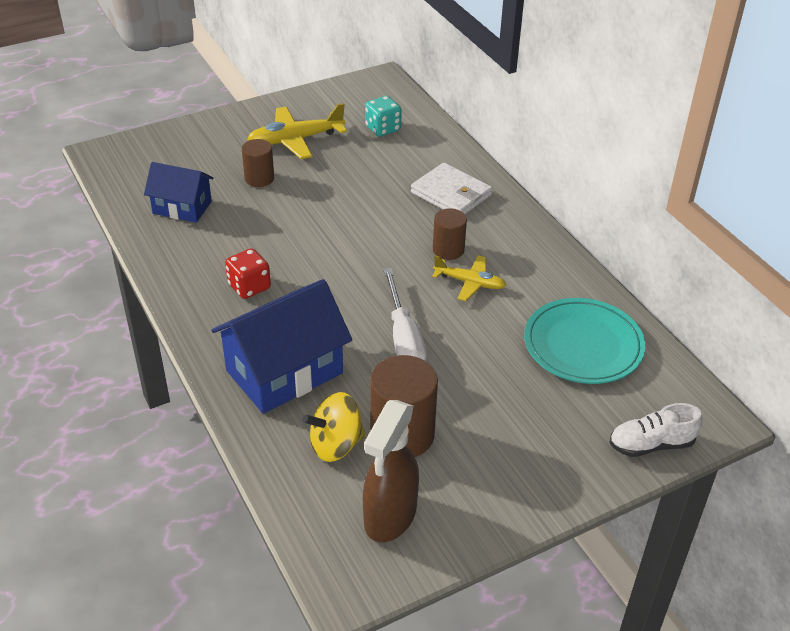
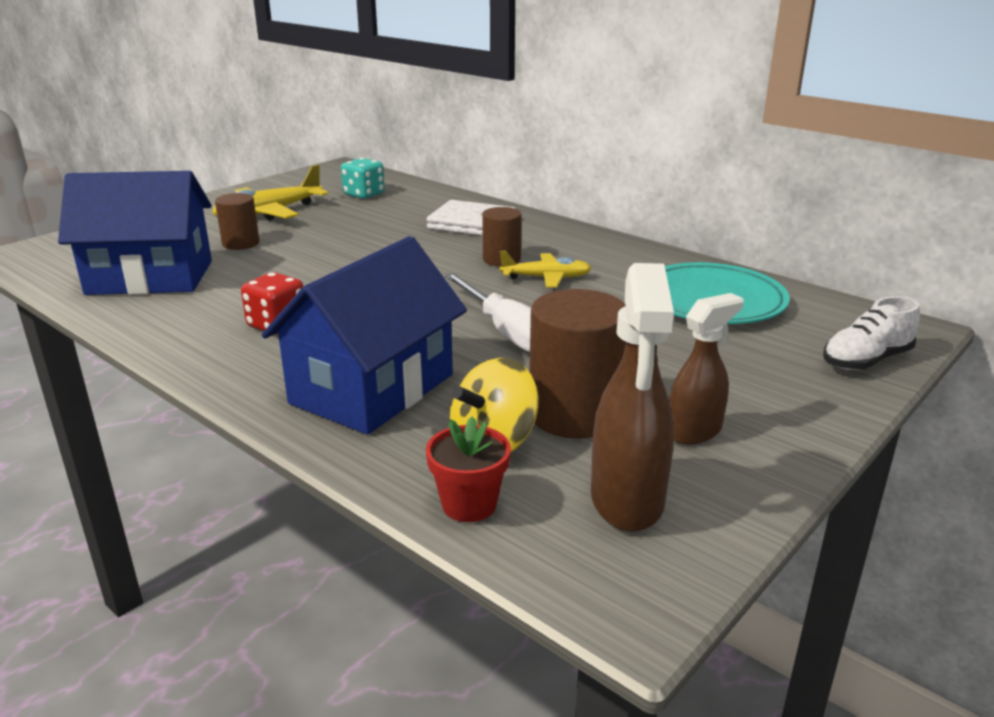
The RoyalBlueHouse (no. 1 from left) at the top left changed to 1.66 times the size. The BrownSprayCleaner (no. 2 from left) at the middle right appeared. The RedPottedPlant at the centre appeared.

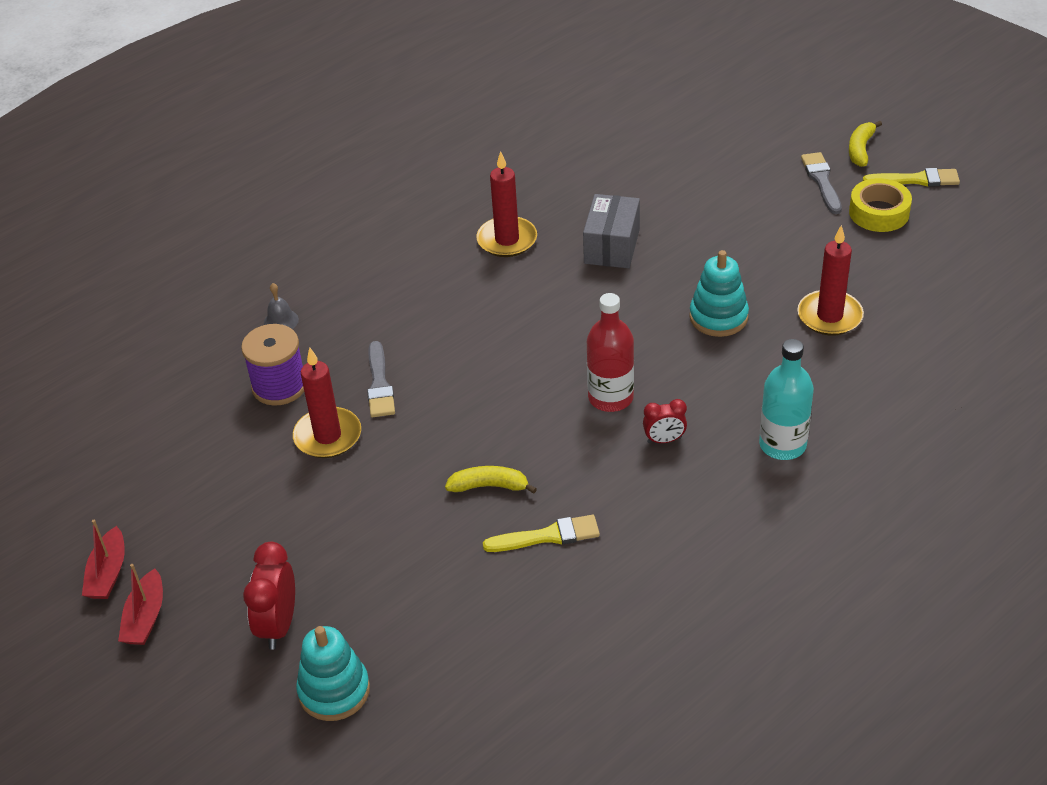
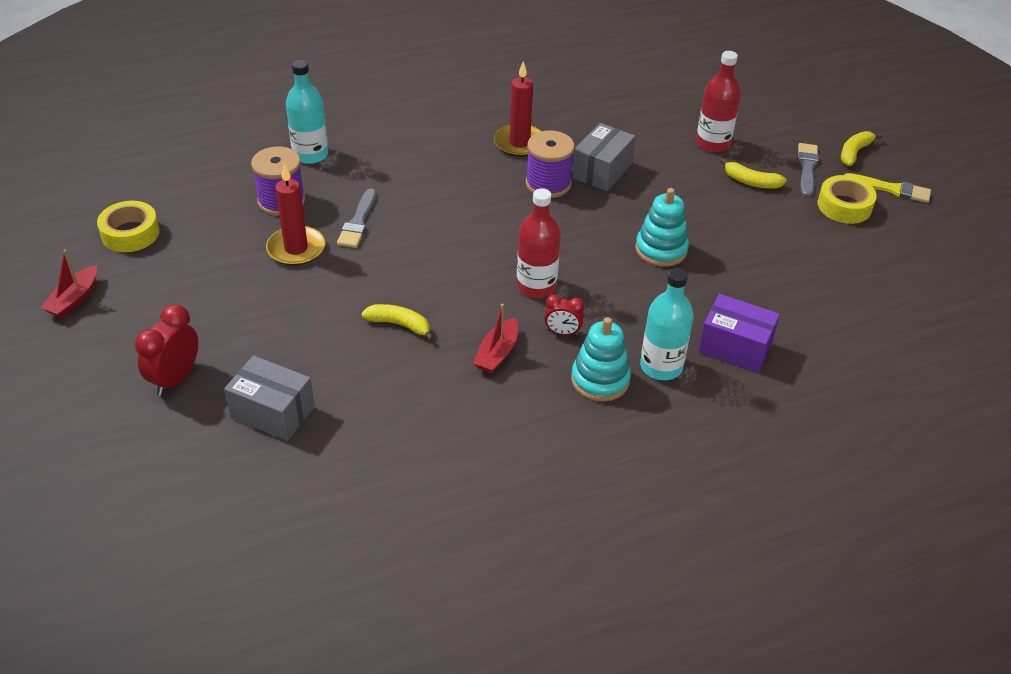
The RedPillarCandle (no. 3 from left) at the middle right disappeared. The GraySchoolBell at the middle left was replaced by the TurquoiseBottle (no. 1 from left) at the top left. The BrightYellowPaintBrush (no. 1 from left) at the bottom centre disappeared. The RedBoat (no. 2 from left) moved from the bottom left to the centre. The TurquoiseRingStacker (no. 1 from left) moved from the bottom left to the centre. The RedBottle (no. 2 from left) at the top right appeared. The VioletReelOfThread (no. 2 from left) at the top centre appeared. The BrightYellowBananaFruit (no. 2 from left) at the top right appeared. The BrightYellowStickyTape (no. 1 from left) at the middle left appeared. The VioletParcel at the middle right appeared. The GrayParcel (no. 1 from left) at the middle left appeared.

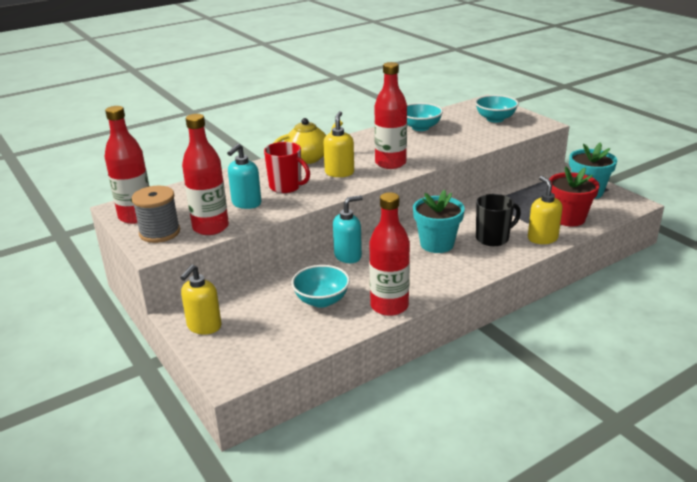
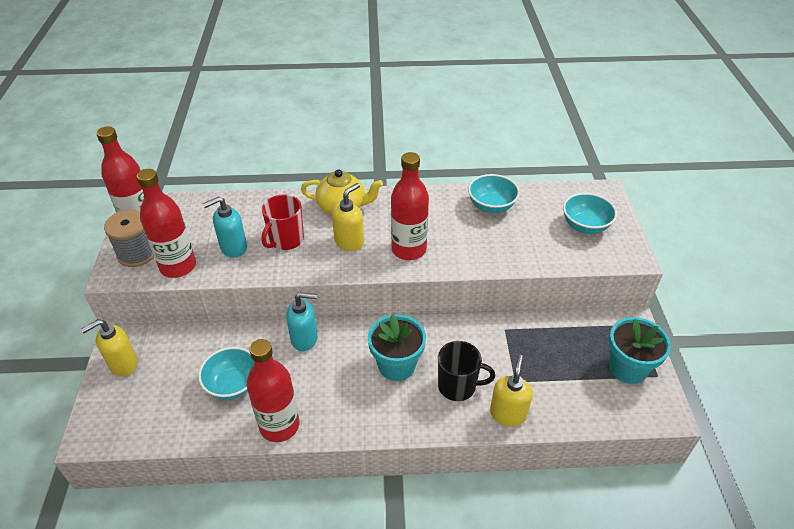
The RedTeaMug at the centre turned 60 degrees clockwise. The RedPottedPlant at the middle right disappeared.

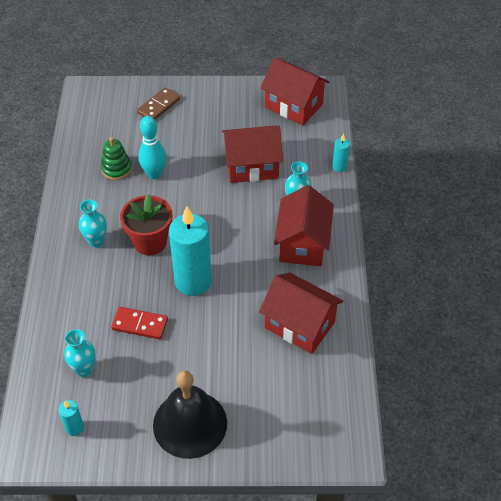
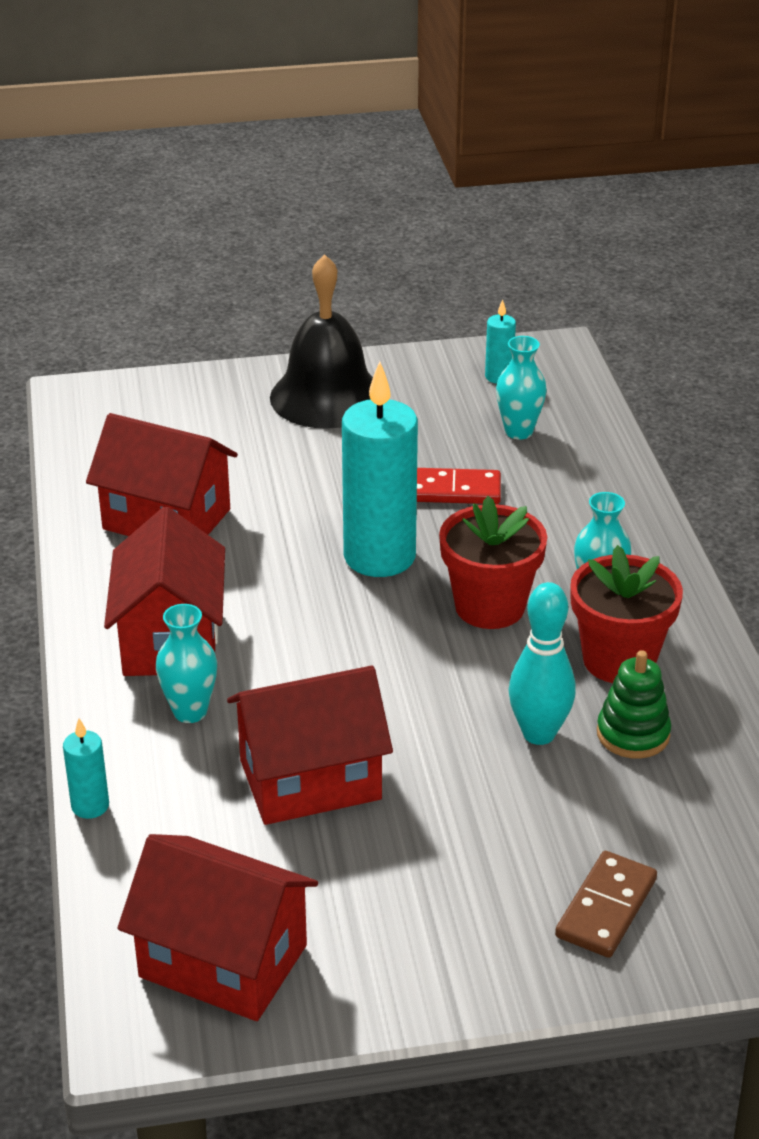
The RedPottedPlant (no. 2 from left) at the middle right appeared.

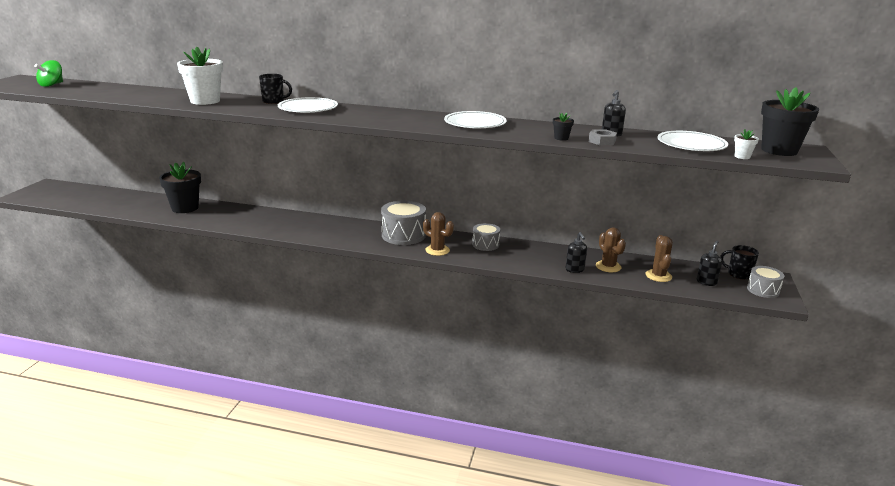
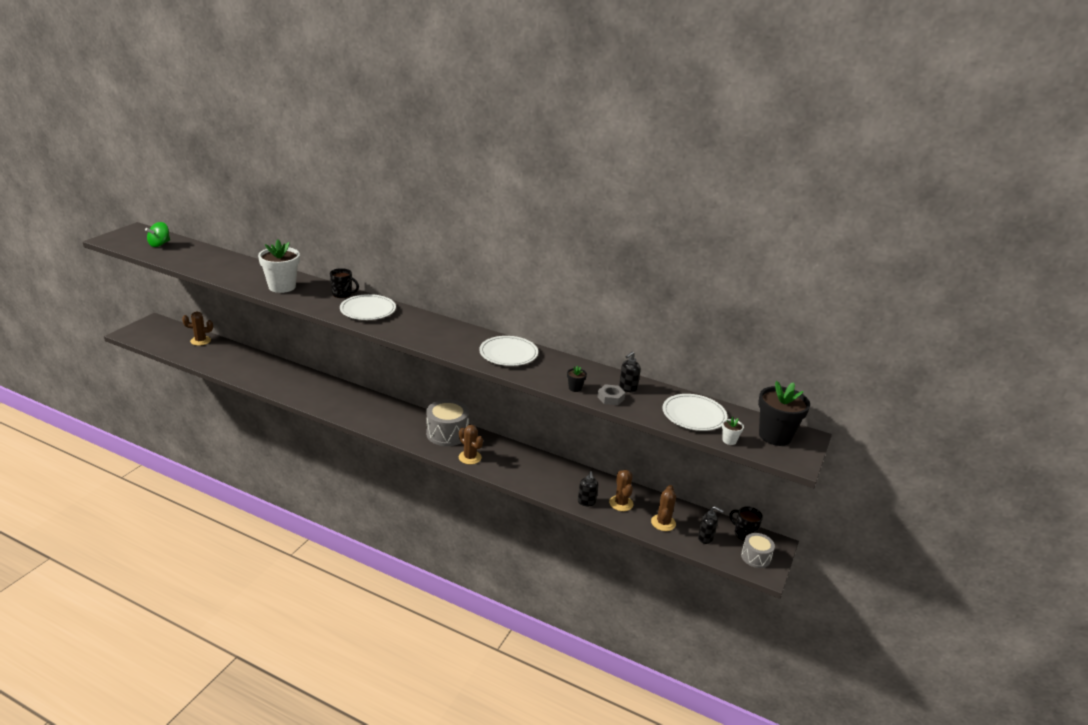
The EbonyPottedPlant (no. 1 from left) at the middle left disappeared. The GraySnareDrum (no. 2 from left) at the centre disappeared. The EbonyPumpBottle (no. 3 from left) at the middle right turned 75 degrees clockwise. The BrownSaguaroCactus (no. 1 from left) at the middle left appeared.

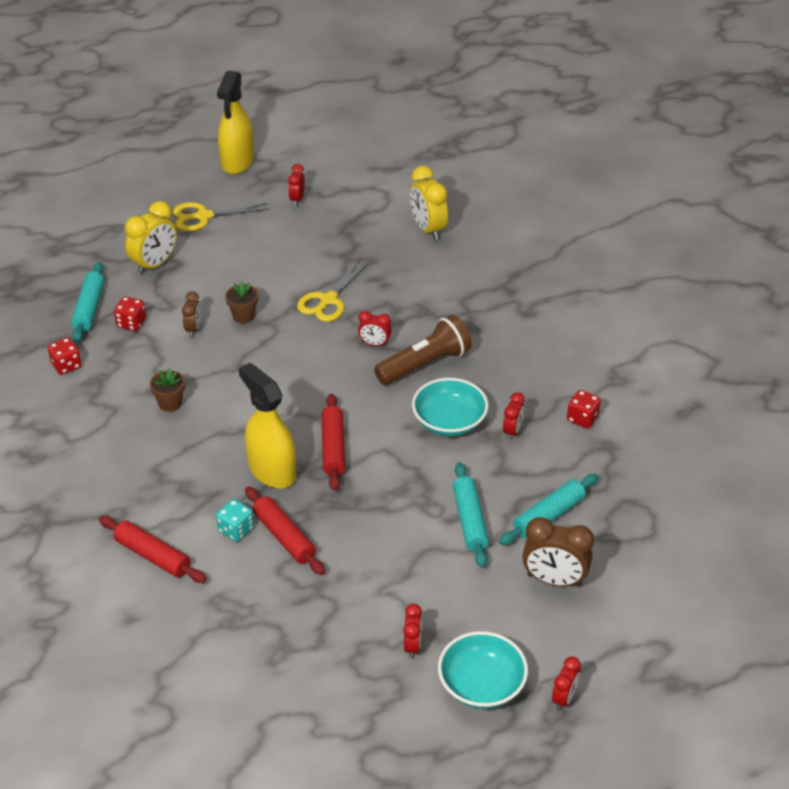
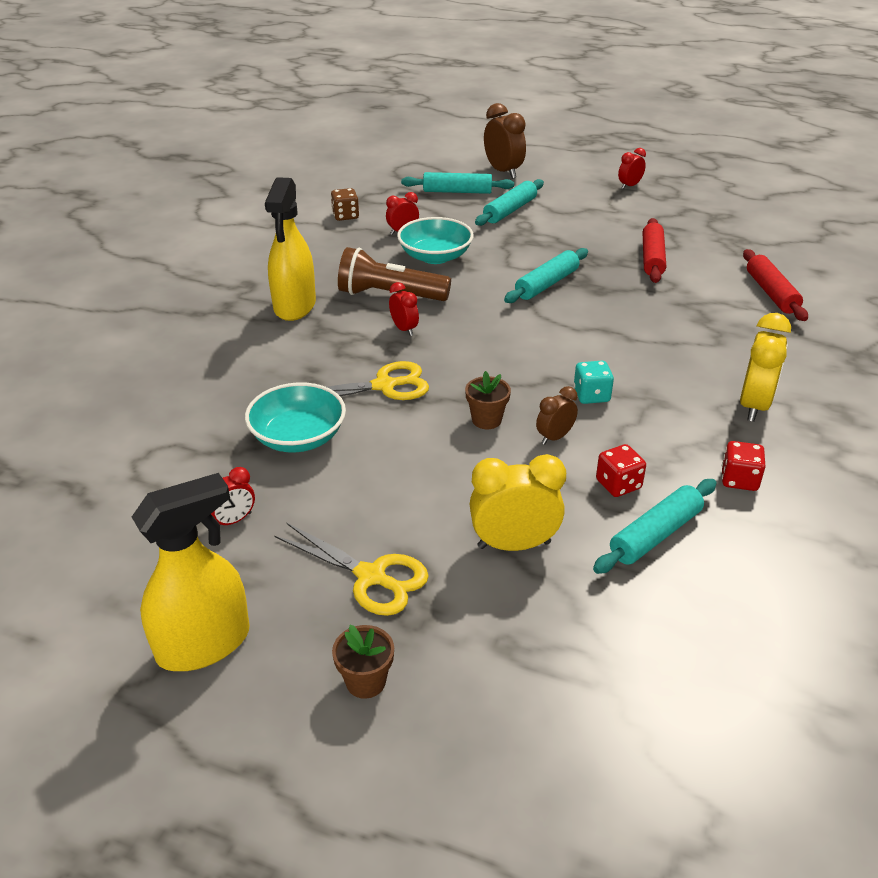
The BrightYellowBedsideClock (no. 2 from left) moved from the top centre to the middle right. The BrightYellowSprayCleaner (no. 2 from left) moved from the centre to the top left. The BrownPottedPlant (no. 1 from left) moved from the middle left to the bottom centre. The RedDice (no. 3 from left) at the middle right became the BrownDice at the top centre. The RedRollingPin (no. 3 from left) at the centre became the TurquoiseRollingPin (no. 3 from left) at the top centre. The TurquoiseDice moved from the middle left to the middle right. The TurquoiseServingBowl (no. 2 from left in the first image) moved from the bottom centre to the centre. The RedBedsideClock (no. 5 from left) at the bottom right disappeared.

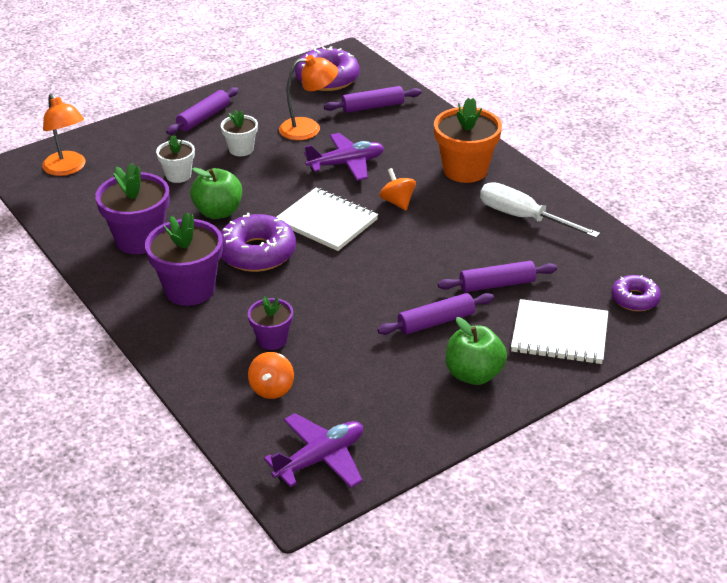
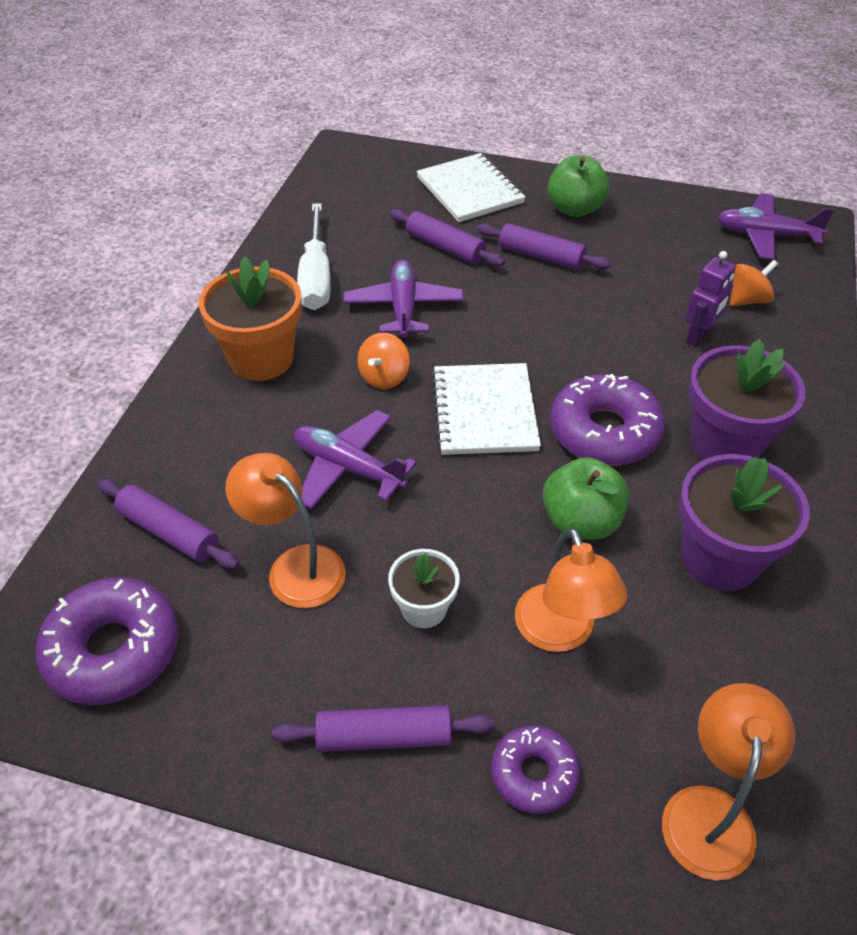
The PureWhitePottedPlant (no. 1 from left) at the top left was replaced by the BrightOrangeDeskLamp (no. 2 from left) at the centre. The VioletGlazedDonut (no. 3 from left in the first image) moved from the middle right to the bottom centre. The VioletPottedPlant (no. 3 from left) at the centre was replaced by the VioletRobotFigure at the top right. The VioletAeroplane (no. 2 from left) at the top centre appeared.

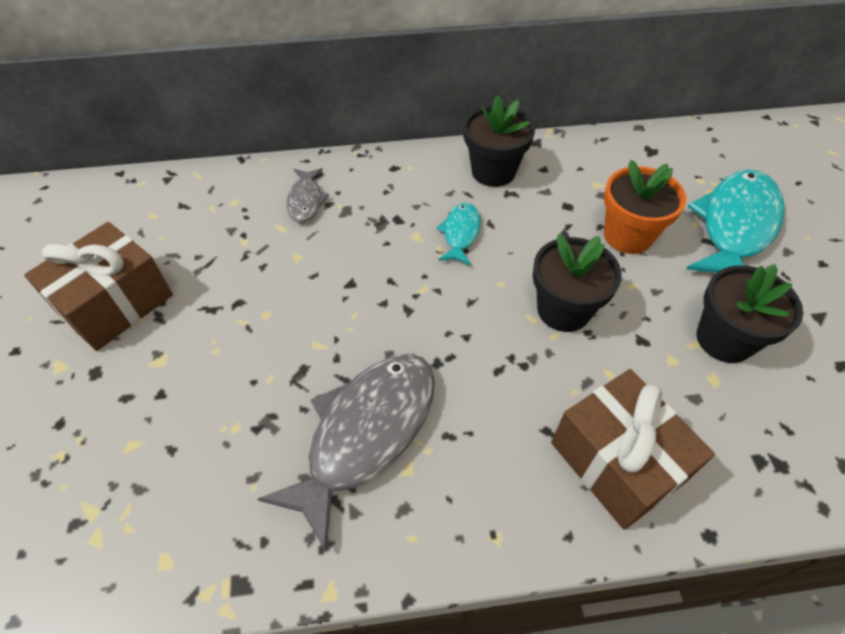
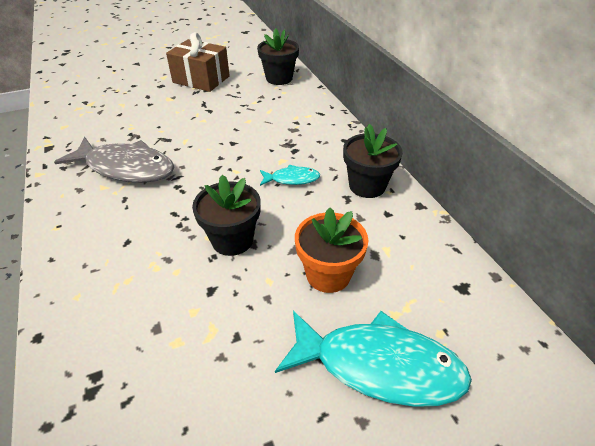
The GrayToyFish (no. 1 from left) at the top centre disappeared. The EbonyPottedPlant (no. 3 from left in the first image) moved from the middle right to the top centre. The BrownWrappedGift (no. 2 from left) at the bottom right disappeared.

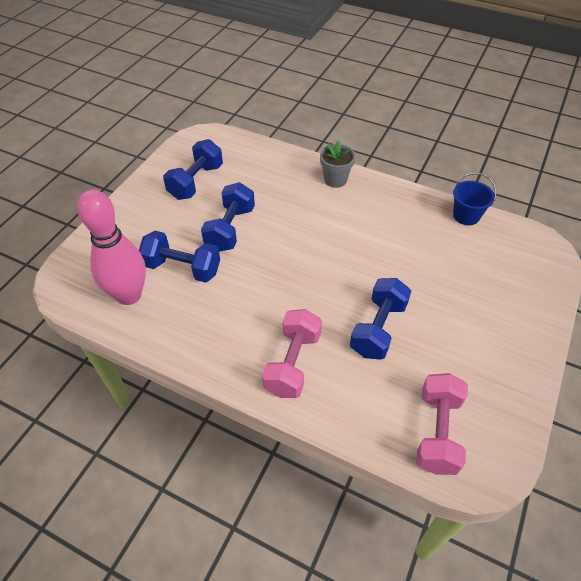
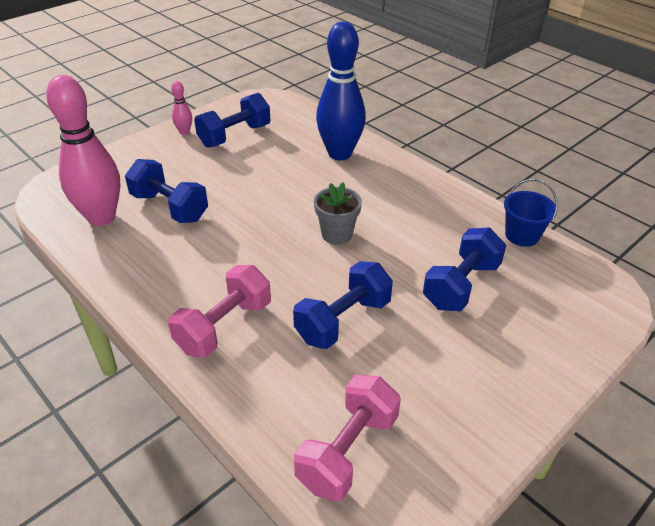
The GrayPottedPlant moved from the top centre to the centre. The RoyalBlueHandWeight (no. 3 from left in the first image) moved from the centre to the middle right. The RoyalBlueBowlingPin at the top centre appeared. The RosyBowlingPin (no. 2 from left) at the top left appeared.

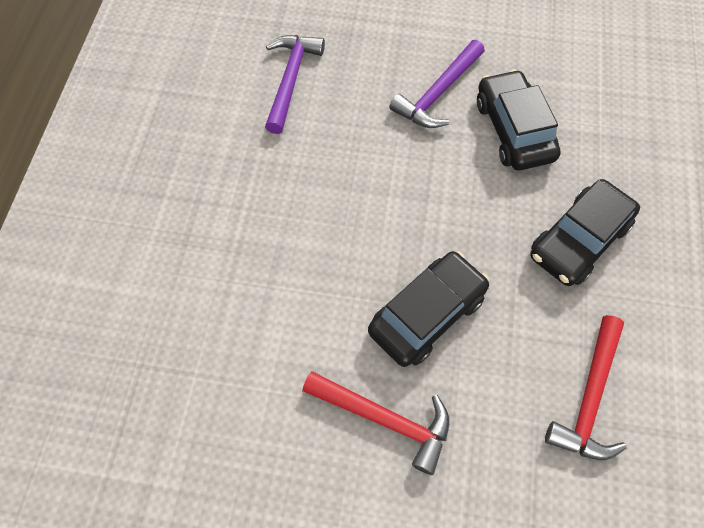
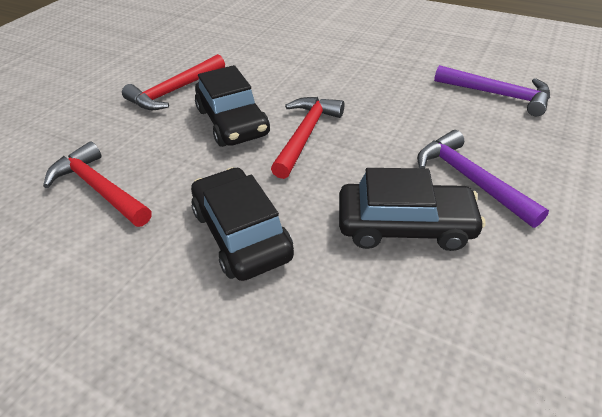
The RedCarpenter'sHammer (no. 3 from left) at the top centre appeared.

